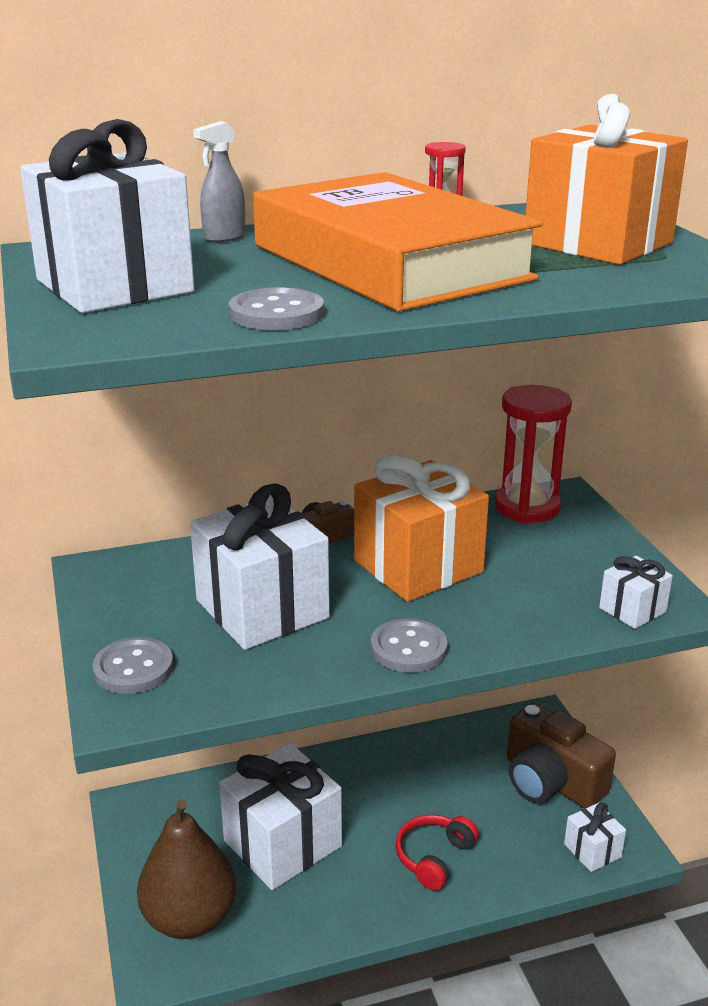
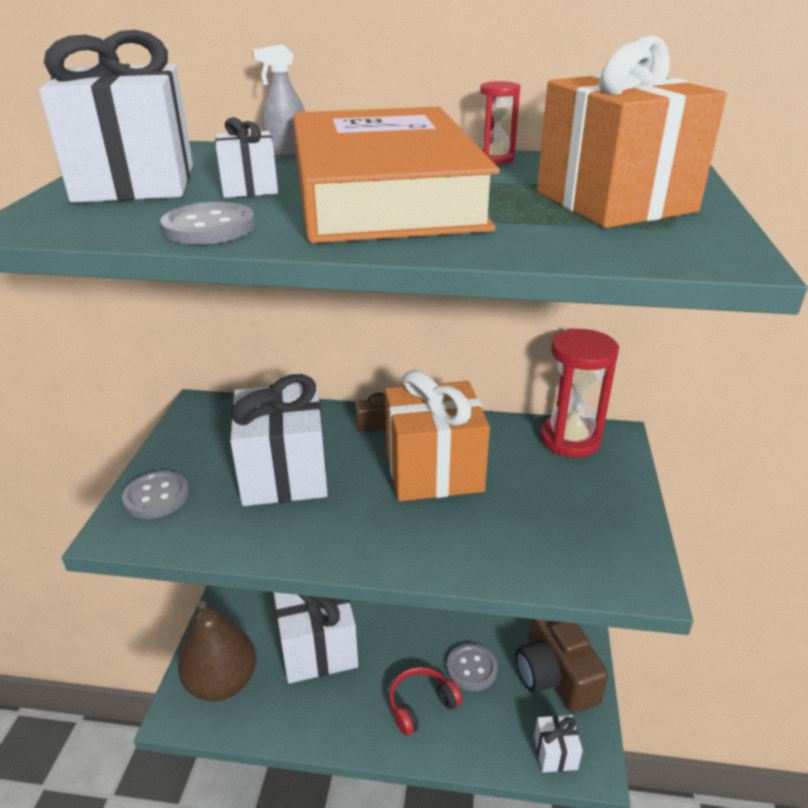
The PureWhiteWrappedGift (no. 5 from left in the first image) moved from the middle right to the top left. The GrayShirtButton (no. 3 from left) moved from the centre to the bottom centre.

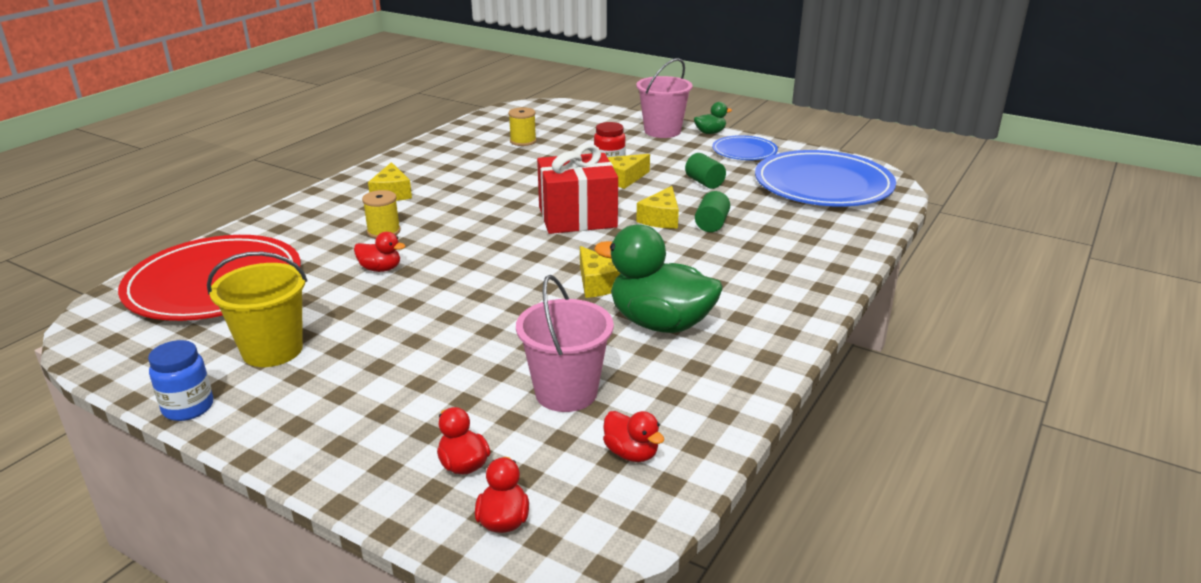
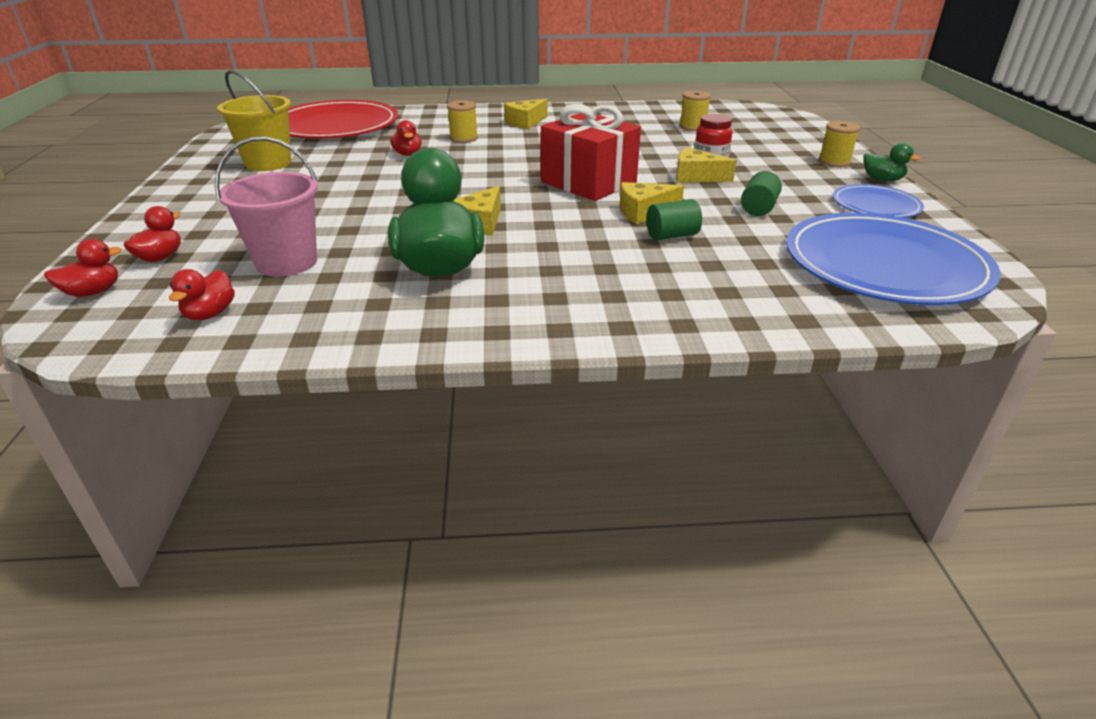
The RosyPail (no. 2 from left) at the top centre was replaced by the BrightYellowReelOfThread (no. 3 from left) at the top right. The RoyalBlueJamJar at the middle left disappeared.

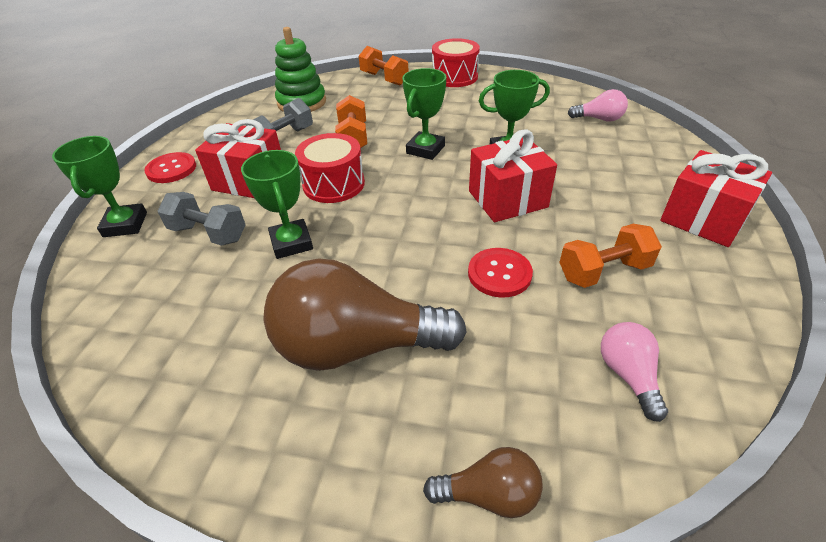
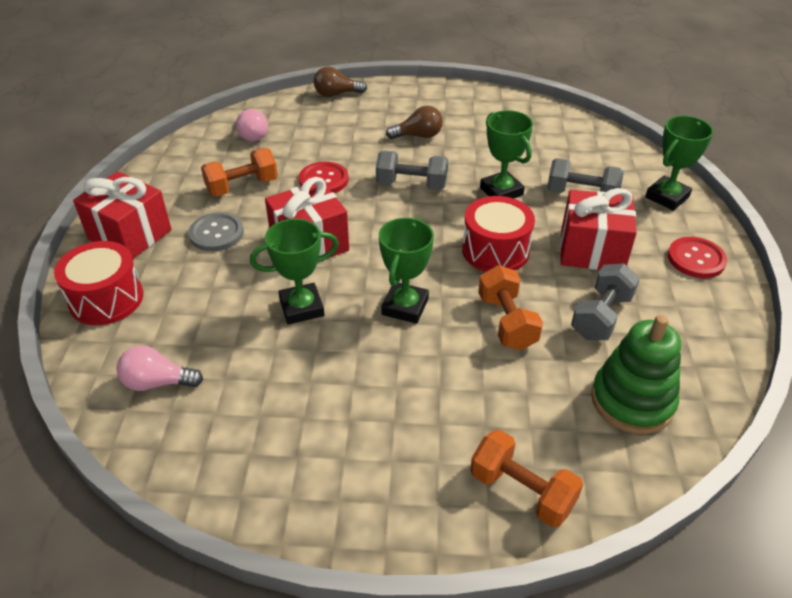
The RedSnareDrum (no. 2 from left in the first image) moved from the top centre to the middle left. The LeafGreenTrophy (no. 1 from left in the first image) at the middle left turned 60 degrees clockwise. The BrownBulb (no. 1 from left in the first image) at the centre changed to 0.47 times the size. The GrayHandWeight (no. 1 from left) at the top centre appeared. The GrayShirtButton at the middle left appeared.

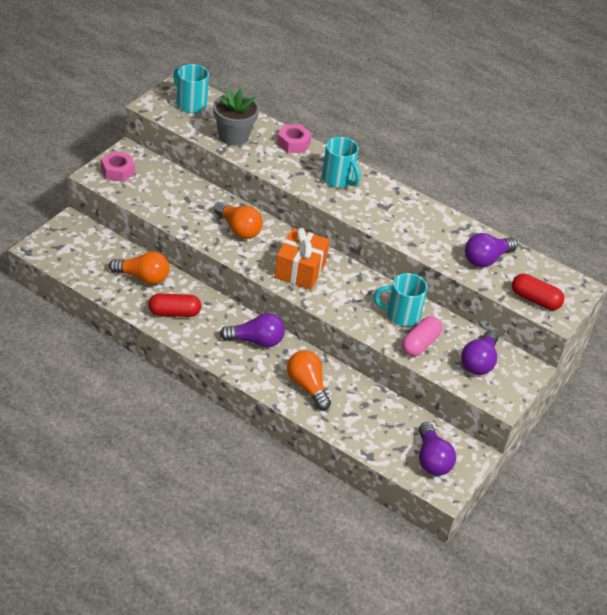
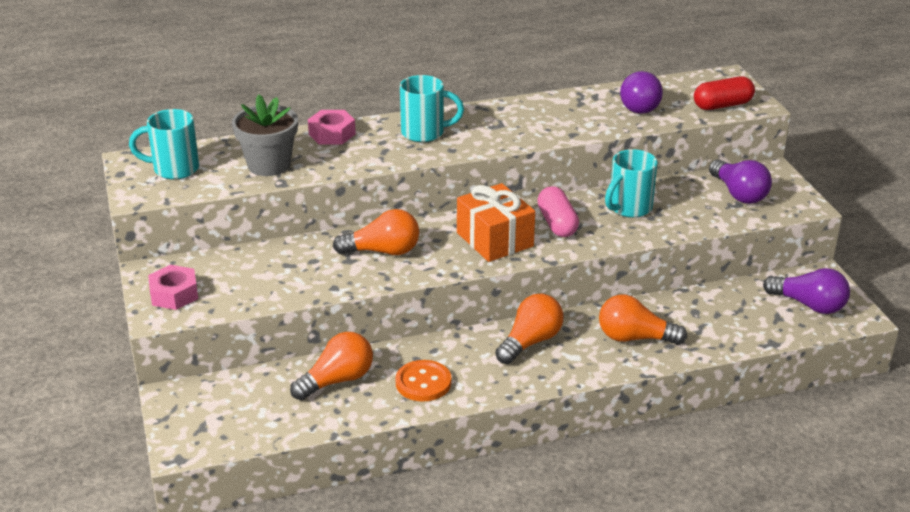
The RedCapsule (no. 1 from left) at the middle left was replaced by the BrightOrangeShirtButton at the bottom centre. The VioletBulb (no. 1 from left) at the centre became the BrightOrangeBulb (no. 3 from left) at the centre. The RosyCapsule moved from the middle right to the centre.

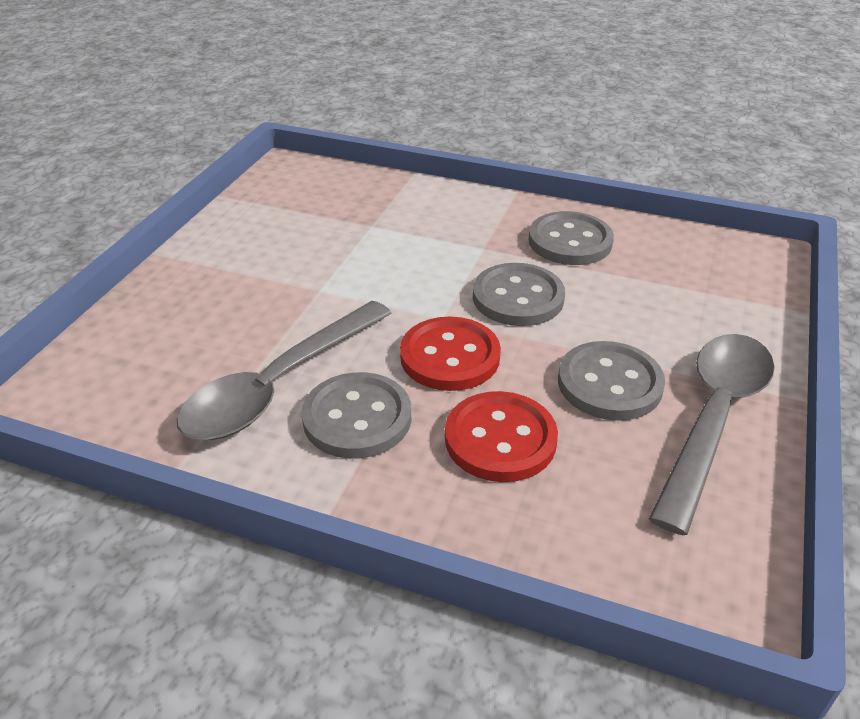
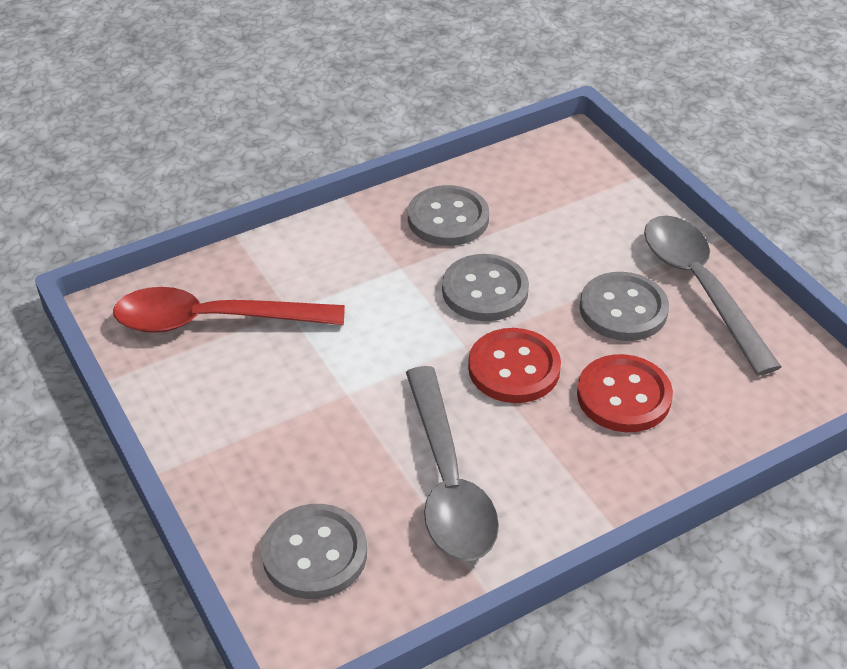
The GrayShirtButton (no. 1 from left) moved from the centre to the bottom centre. The RedSpoon at the middle left appeared.

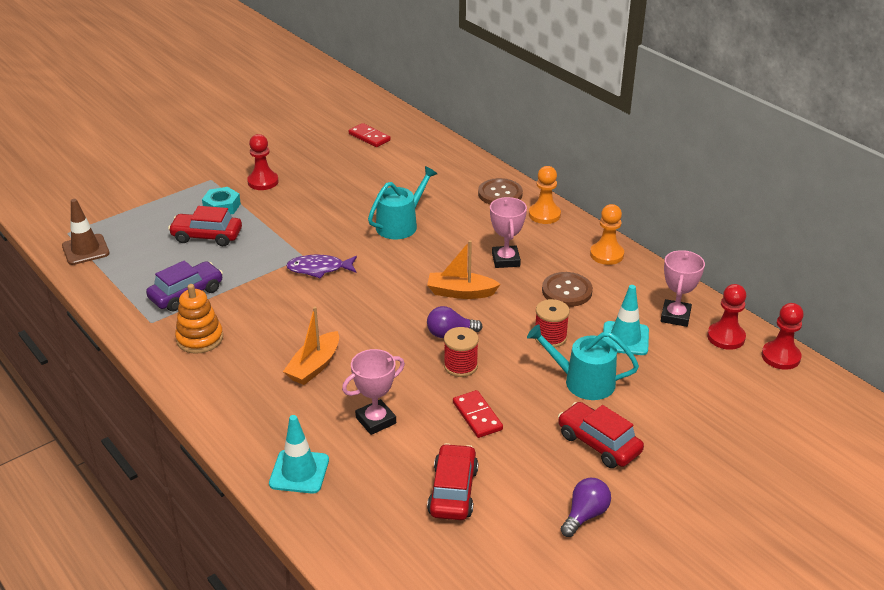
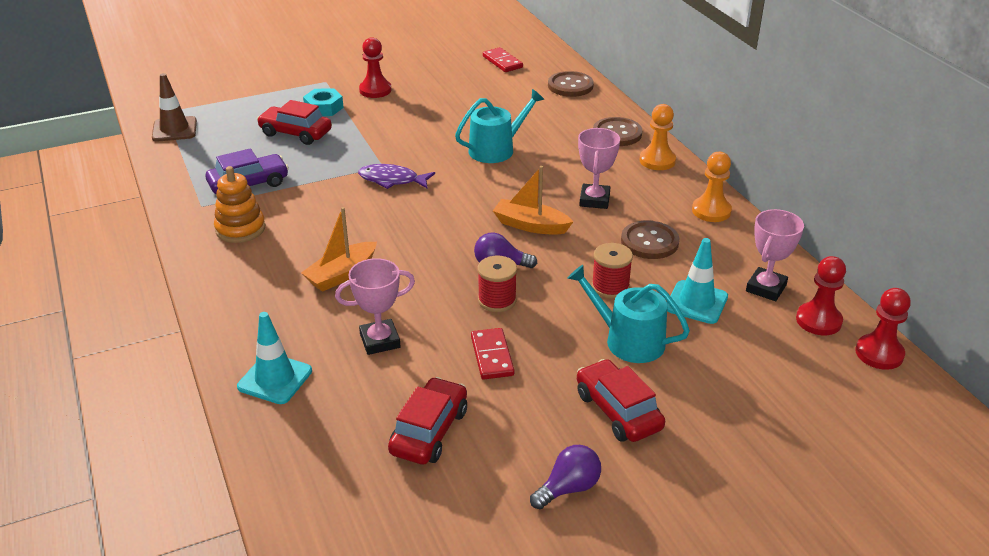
The BrownShirtButton (no. 1 from left) at the top centre appeared.

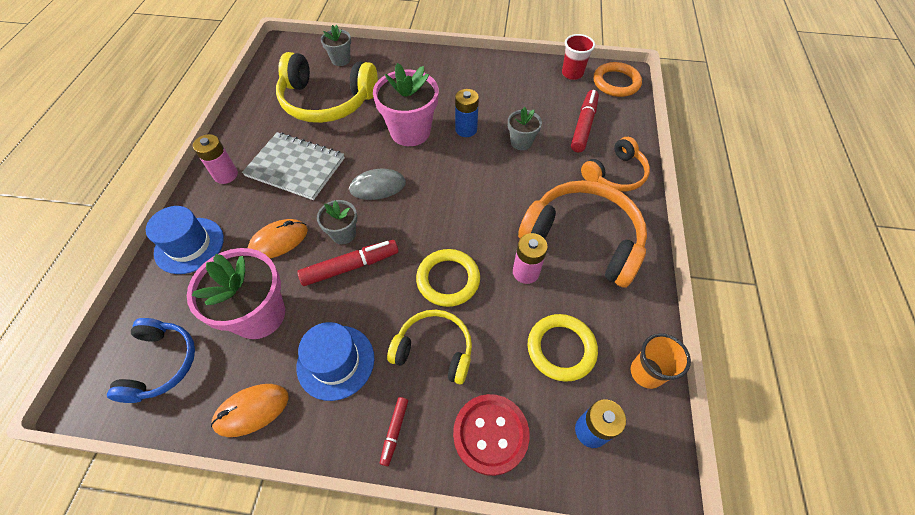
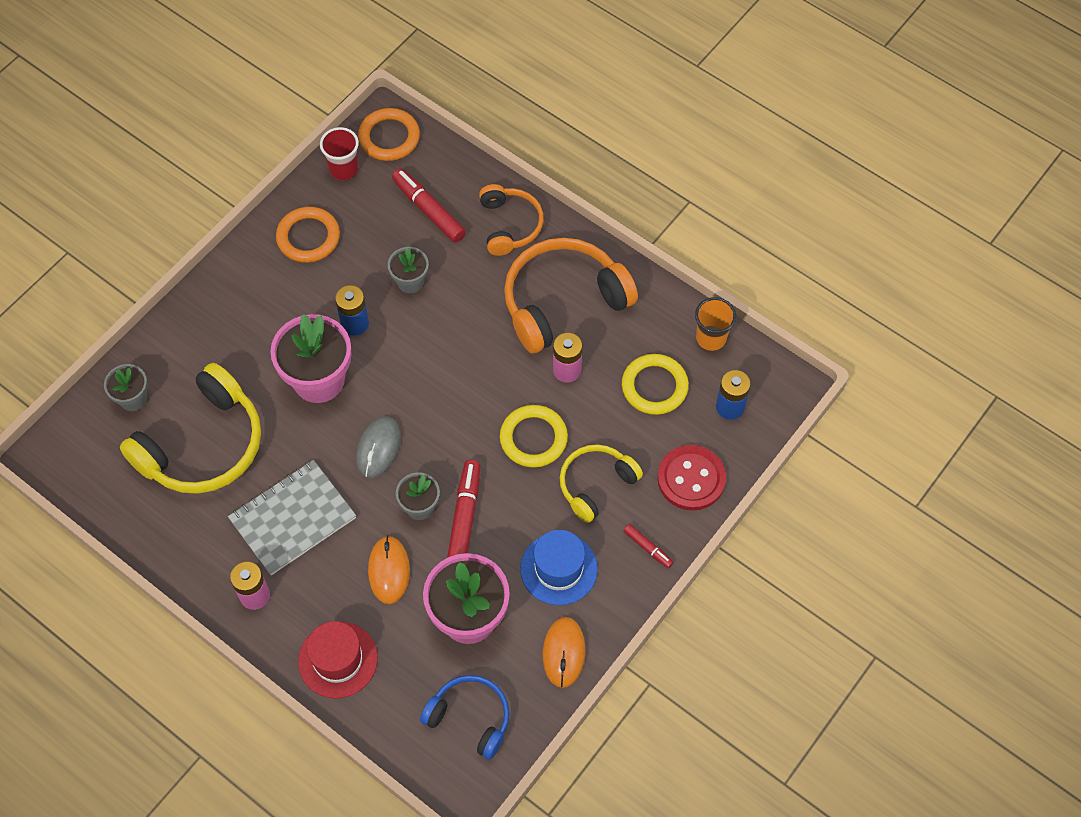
The RoyalBlueTopHat (no. 1 from left) at the middle left became the RedTopHat at the bottom left. The BrightOrangeTorus (no. 1 from left) at the top left appeared.

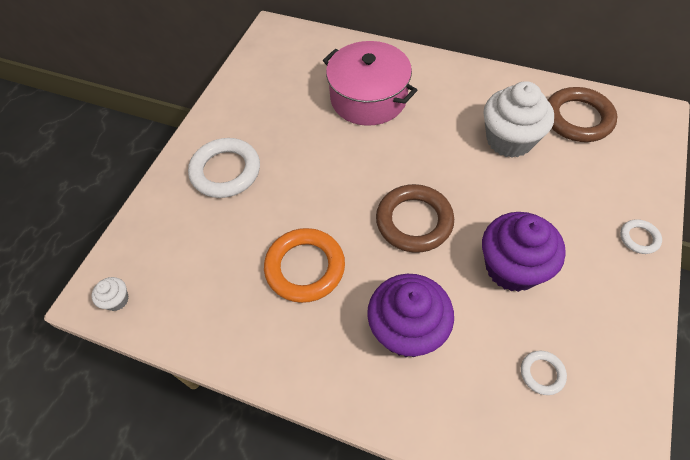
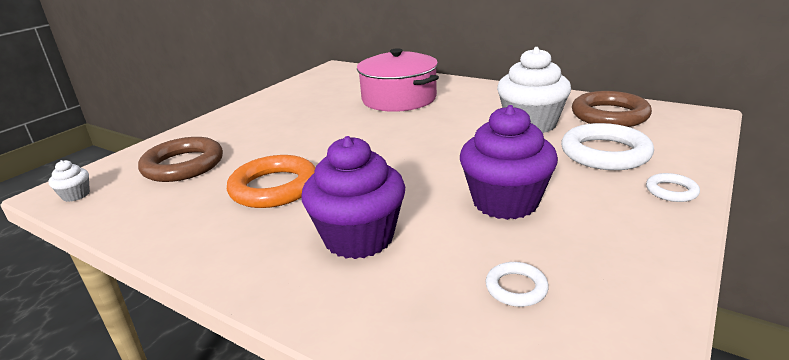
The PureWhiteTorus (no. 1 from left in the first image) moved from the middle left to the middle right. The BrownTorus (no. 1 from left) moved from the centre to the middle left.

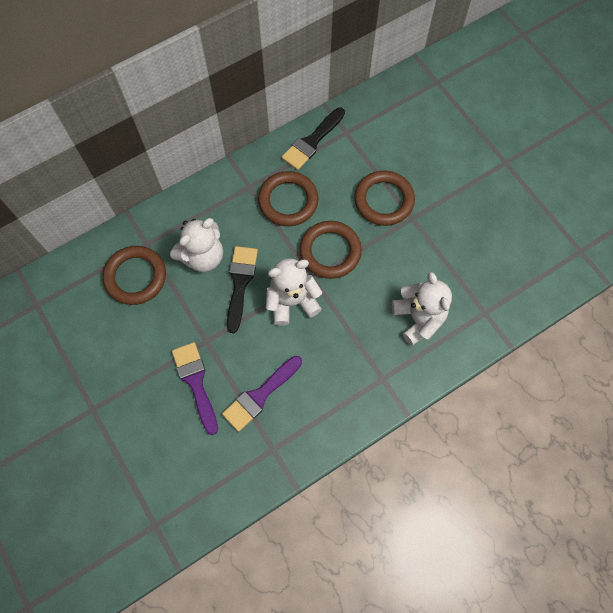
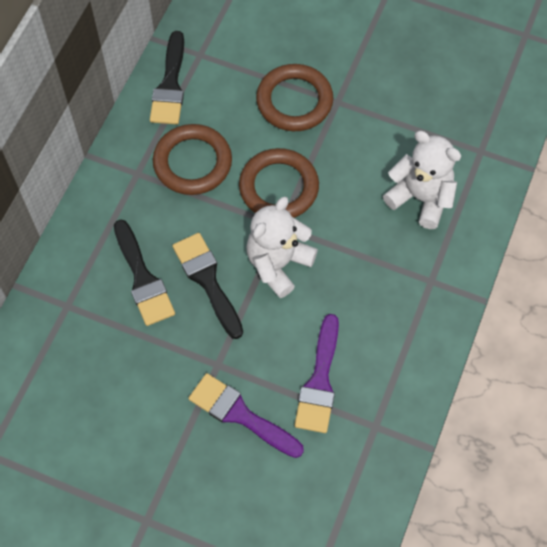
The PureWhiteStuffedBear (no. 1 from left) at the middle left was replaced by the EbonyPaintBrush (no. 1 from left) at the middle left. The BrownTorus (no. 1 from left) at the middle left disappeared.

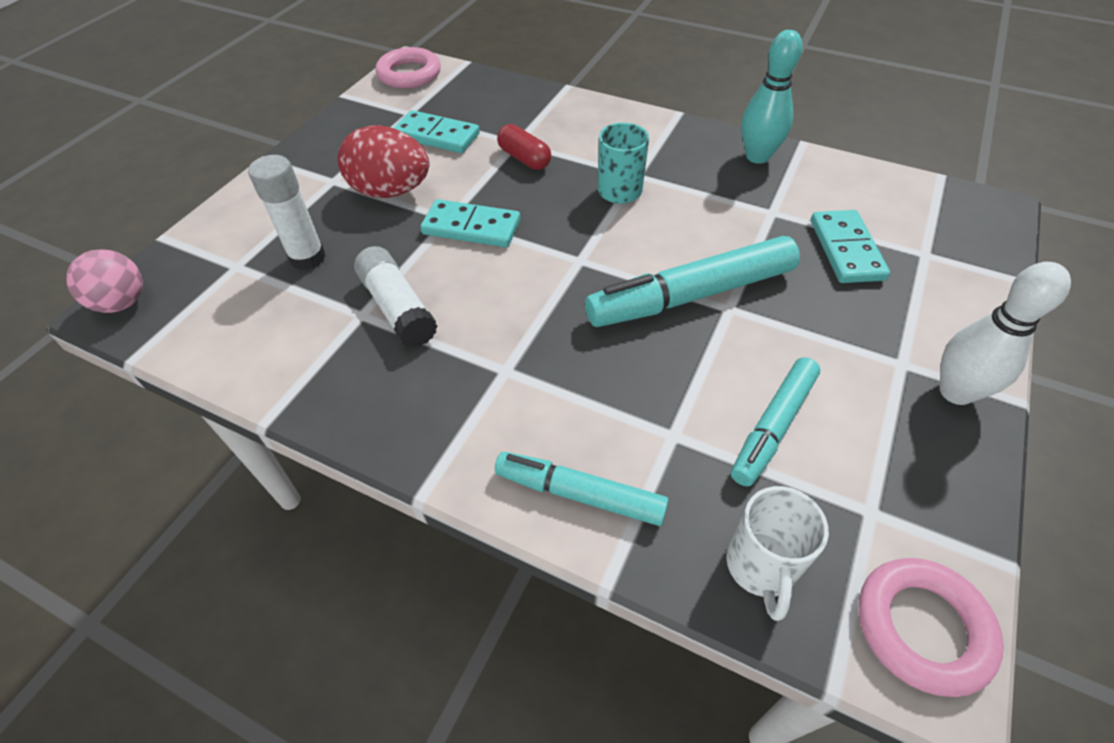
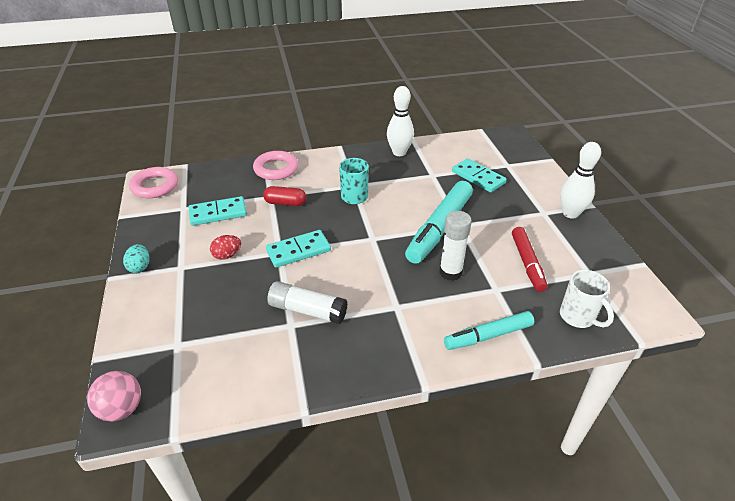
The TurquoiseBowlingPin at the top right became the PureWhiteBowlingPin (no. 1 from left) at the top centre. The RedEggShape at the top centre changed to 0.50 times the size. The PureWhiteGlue (no. 1 from left in the first image) moved from the top left to the centre. The TurquoiseMarkerPen (no. 3 from left) at the middle right became the RedMarkerPen at the middle right. The RosyTorus (no. 2 from left) moved from the bottom right to the top centre. The TurquoiseEggShape at the middle left appeared.

